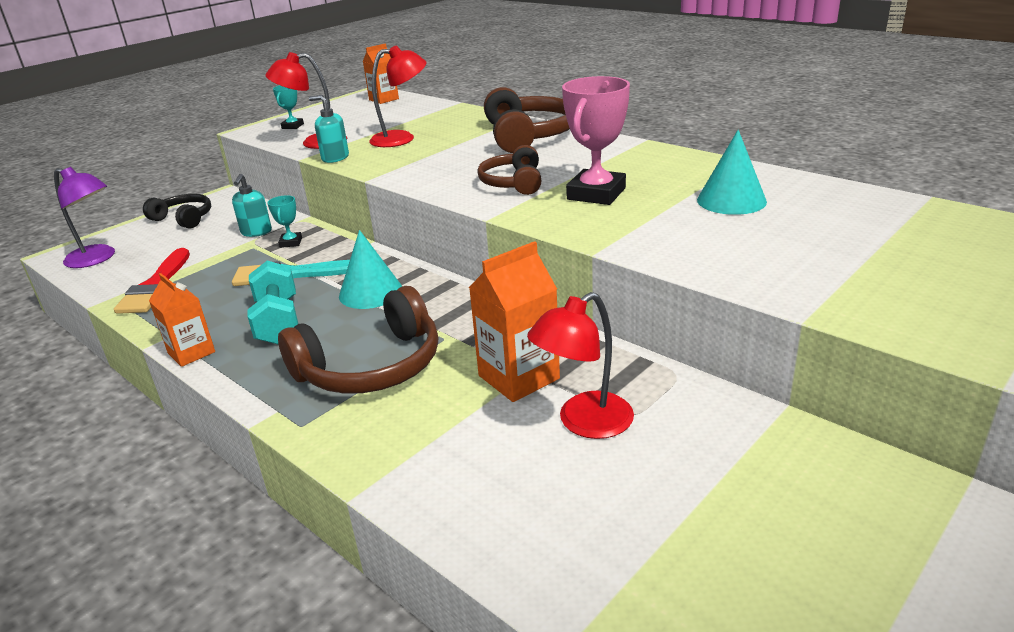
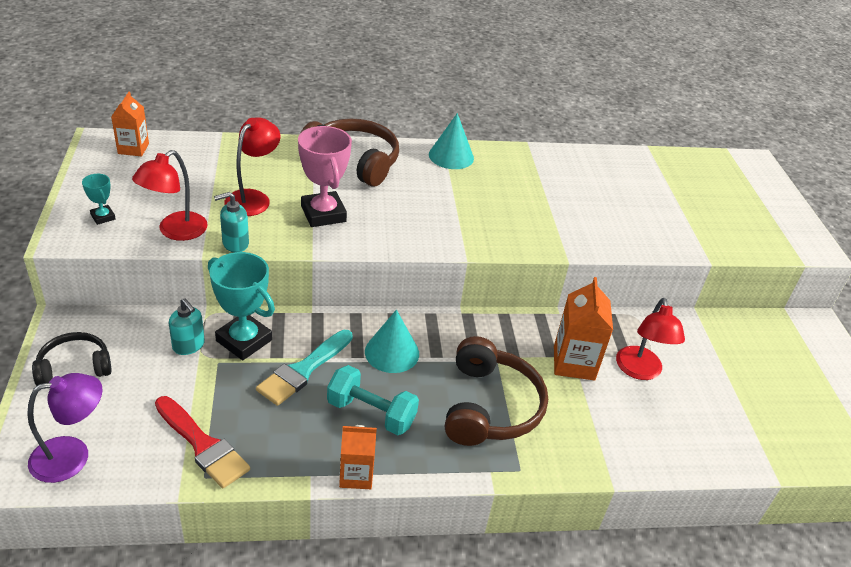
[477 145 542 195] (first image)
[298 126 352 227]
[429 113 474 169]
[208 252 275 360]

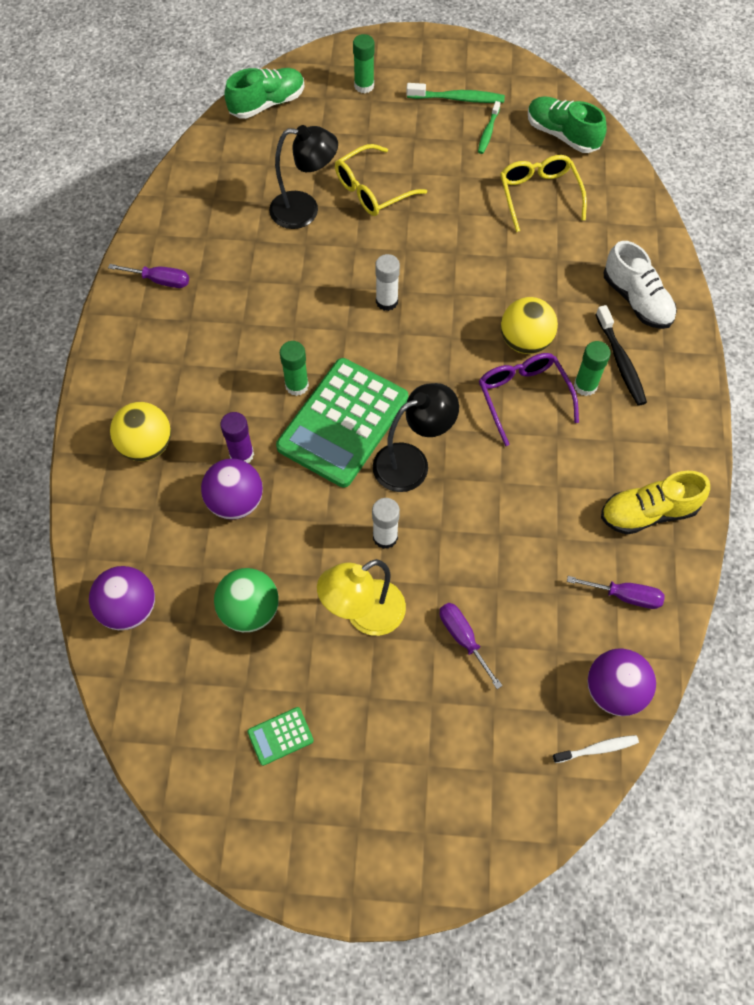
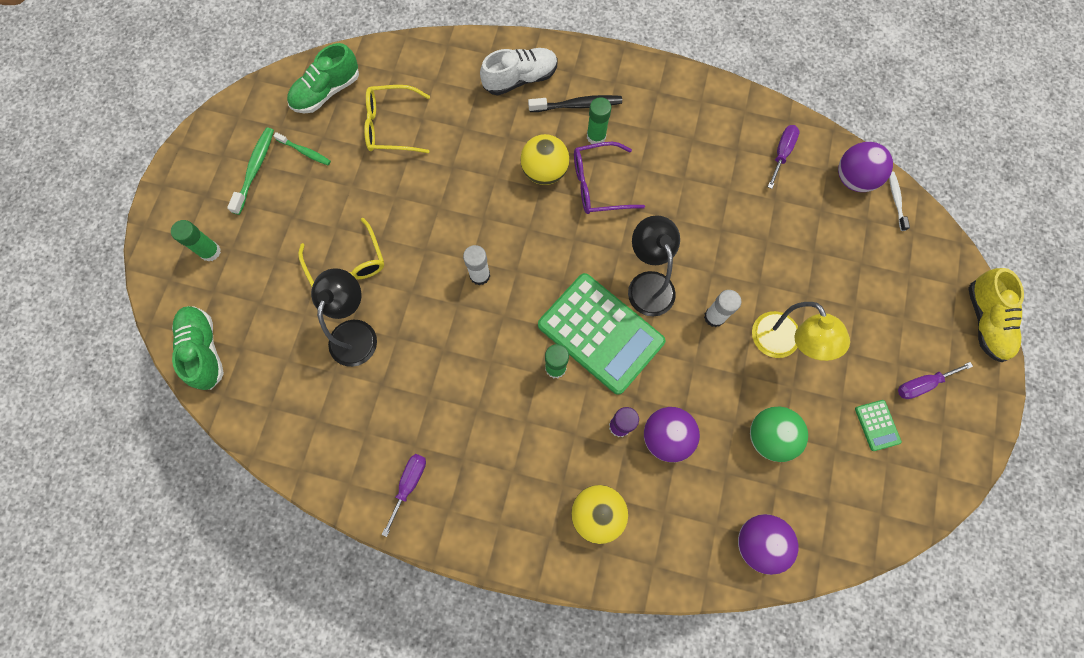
[898 362 973 399]
[968 268 1024 362]

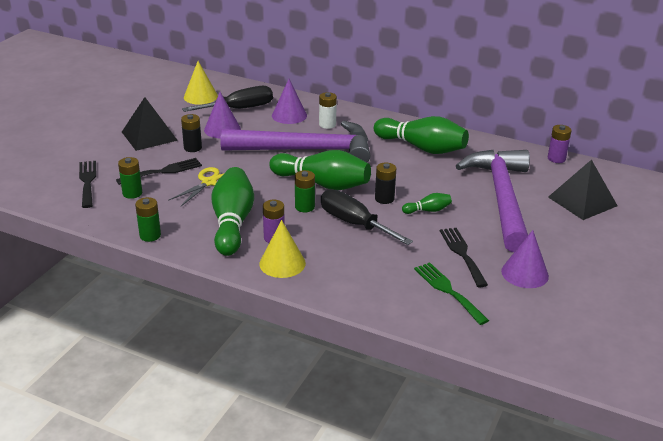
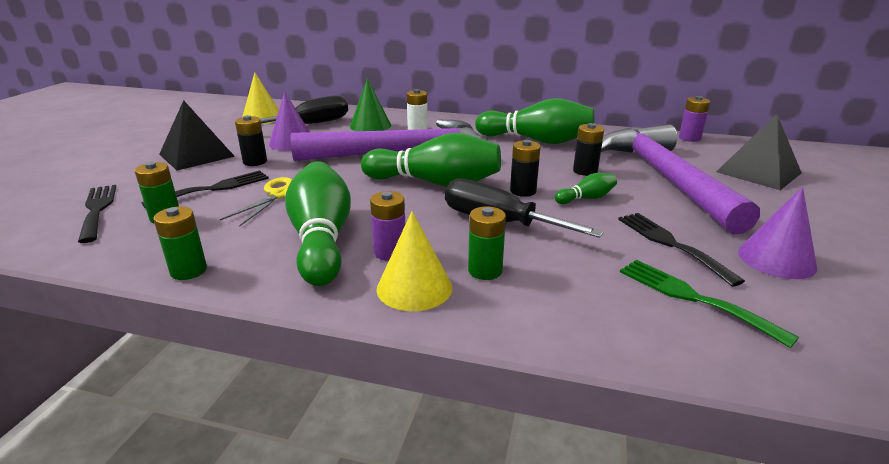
[573 123 604 176]
[468 206 506 280]
[350 78 391 131]

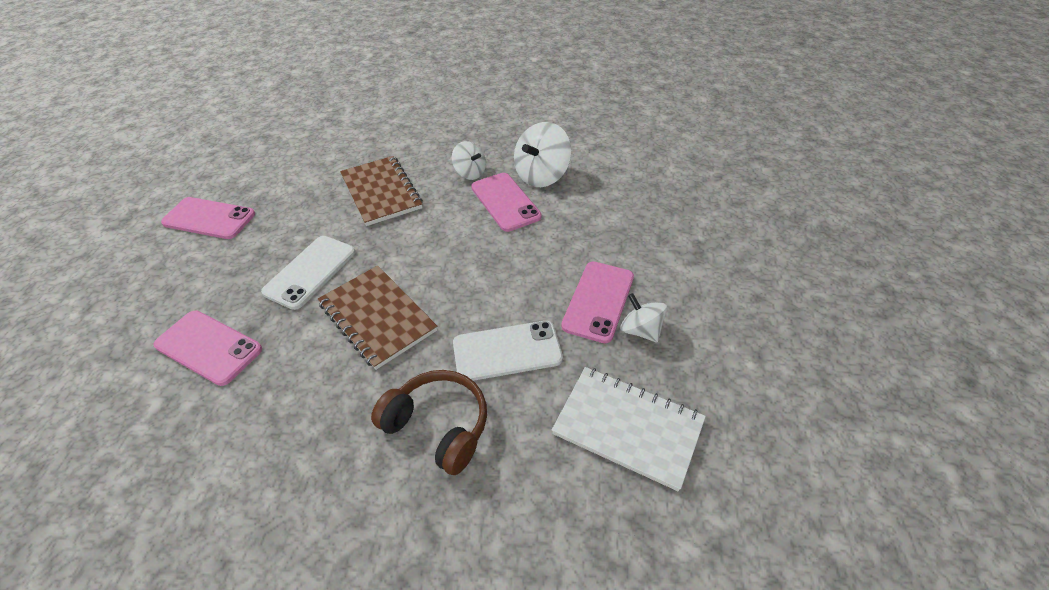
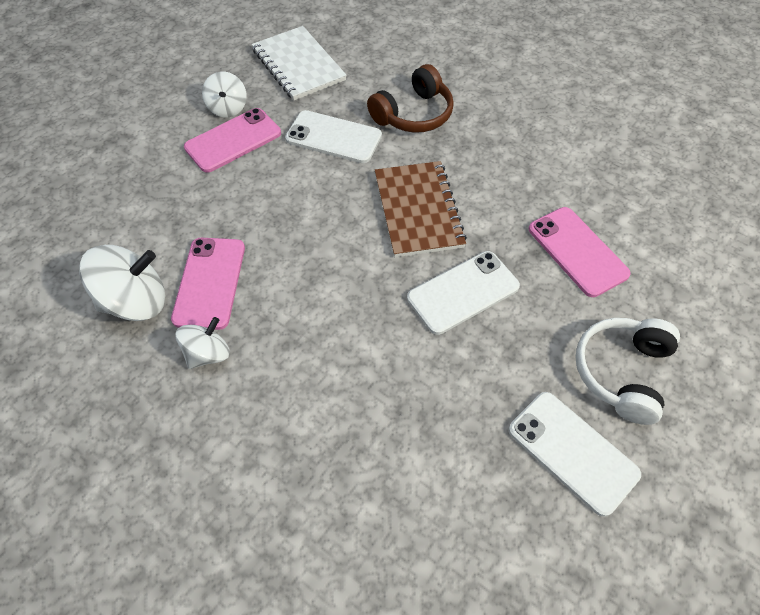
[340 156 423 226] (first image)
[575 318 680 425]
[509 392 641 517]
[367 64 454 133]
[175 317 230 369]

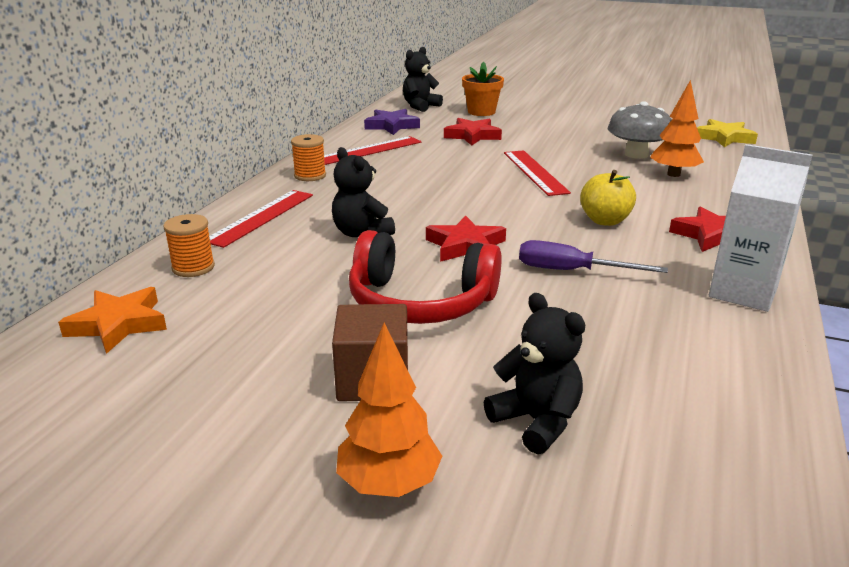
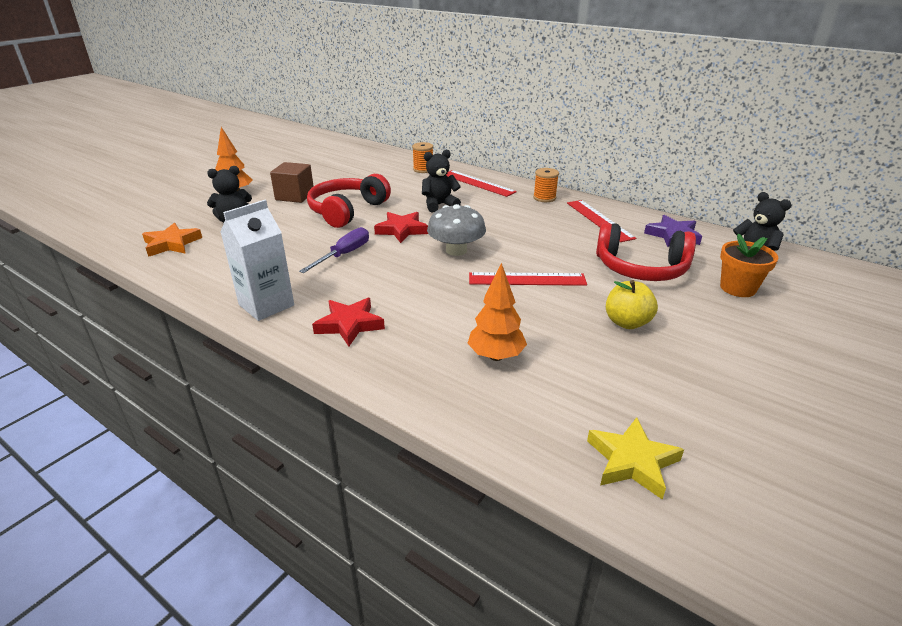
[142 223 202 257]
[606 280 658 329]
[427 204 486 256]
[596 222 696 281]

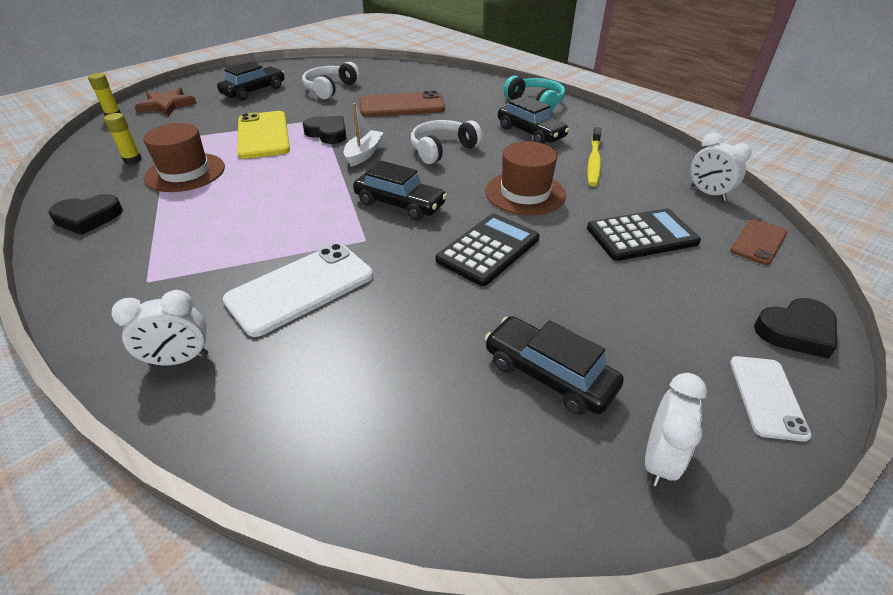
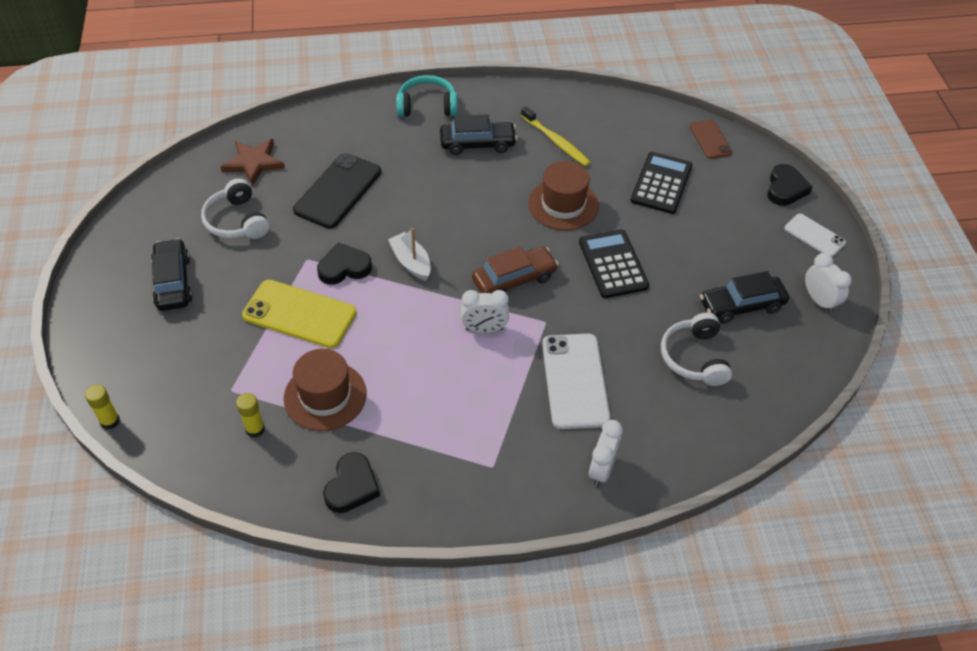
[221 139 285 186]
[661 313 732 386]
[461 290 509 333]
[472 246 558 293]
[293 153 381 229]

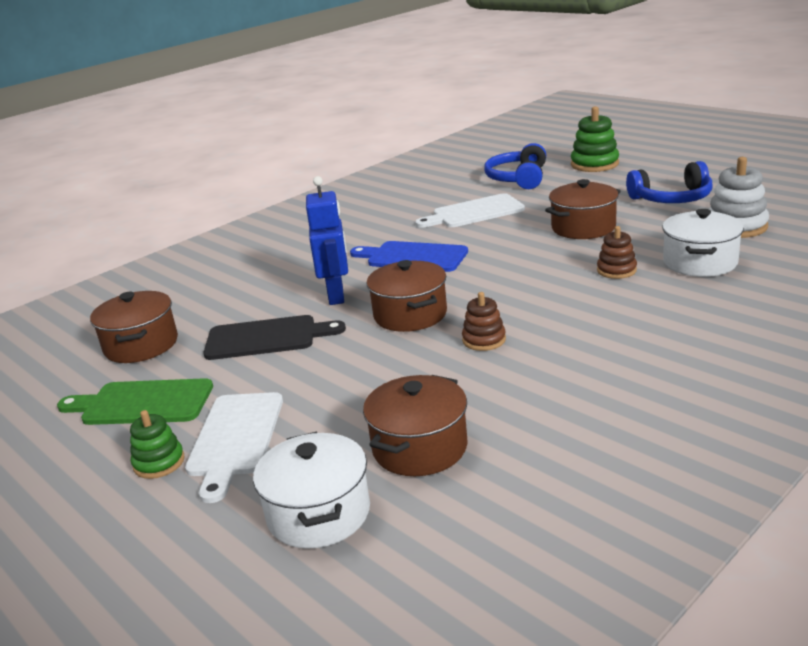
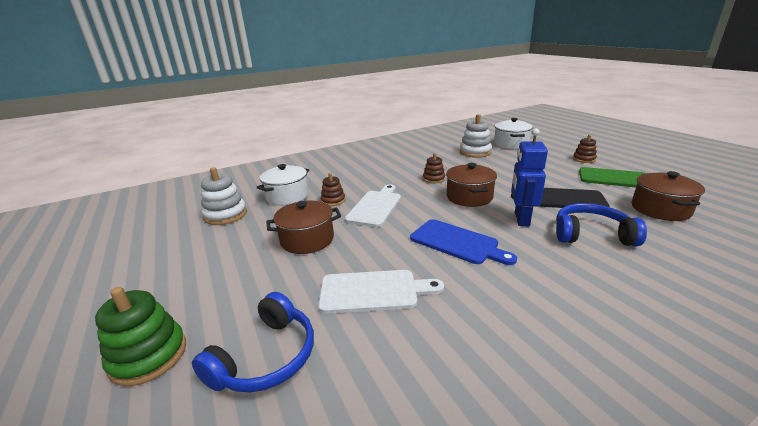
[345 184 401 227]
[556 203 647 246]
[460 114 492 158]
[573 135 597 163]

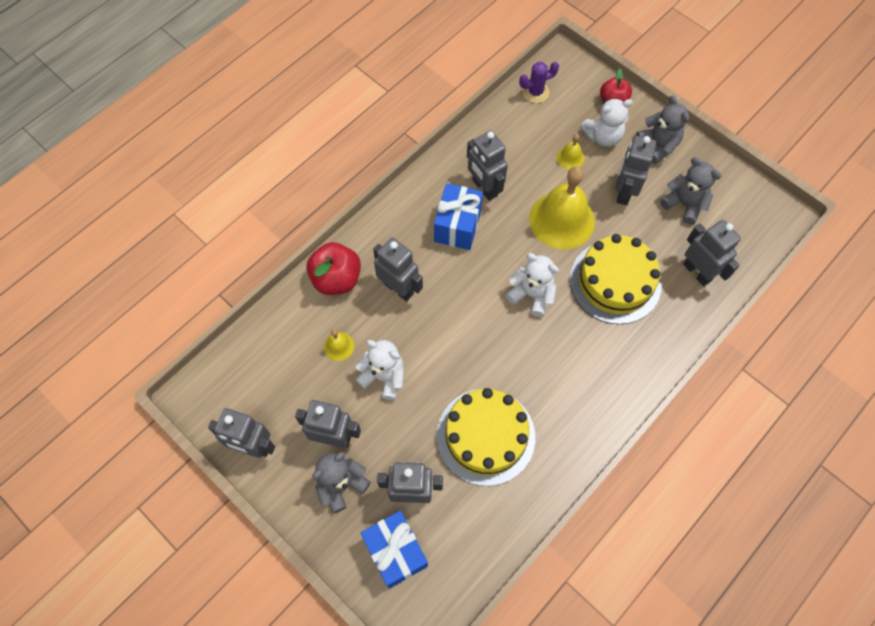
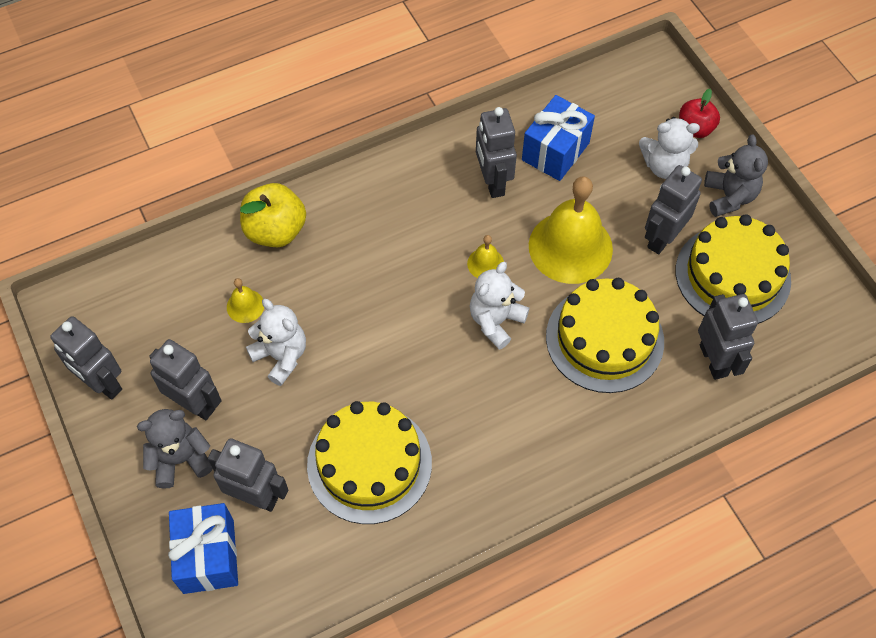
[373 237 423 302] (first image)
[519 62 559 103] (first image)
[522 95 595 181]
[467 235 504 278]
[676 214 791 324]
[240 183 306 247]
[470 262 529 350]

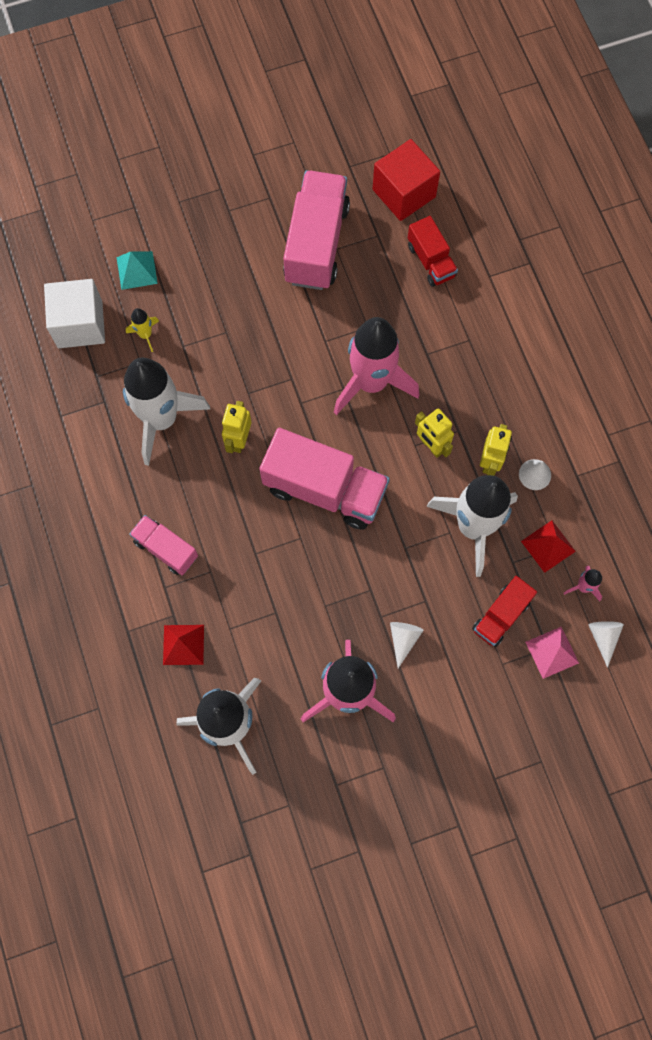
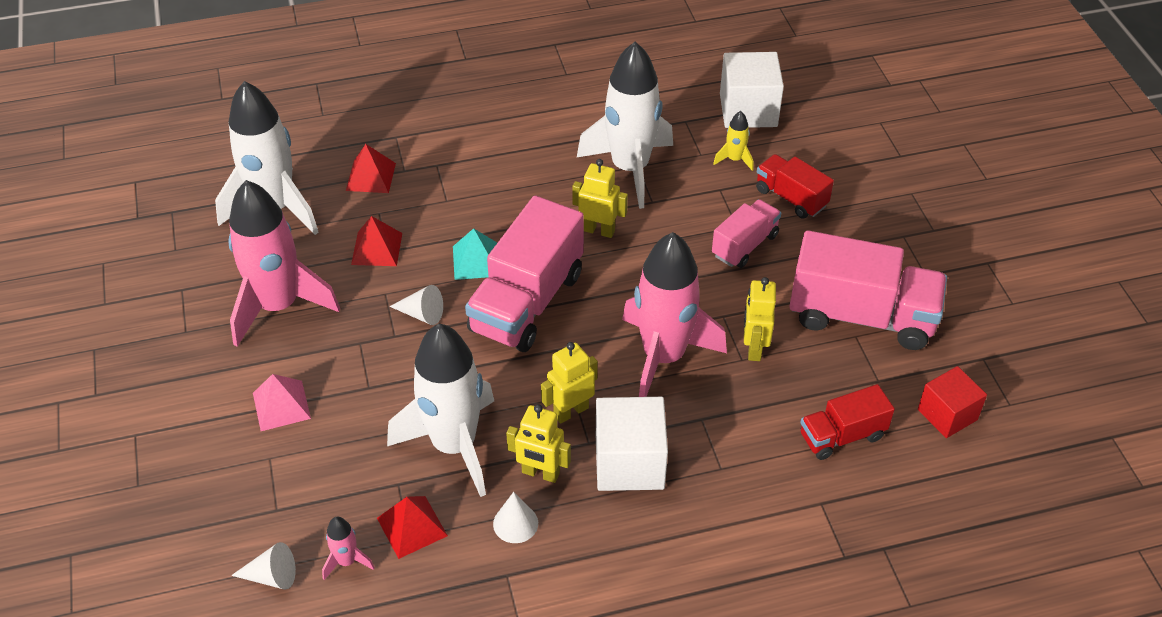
[351 216 402 266]
[596 397 668 491]
[744 277 776 361]
[453 228 497 280]
[712 199 781 268]
[389 285 443 325]
[756 154 834 219]
[253 374 311 431]
[918 366 987 438]

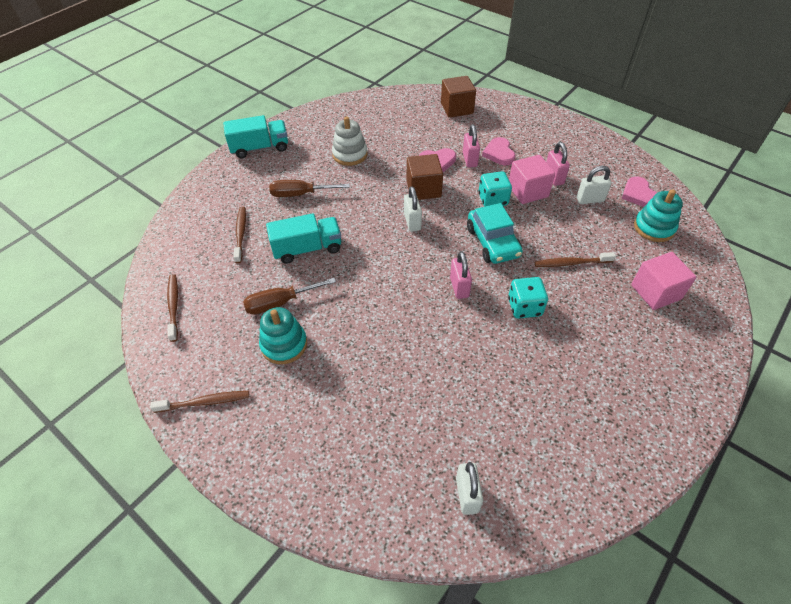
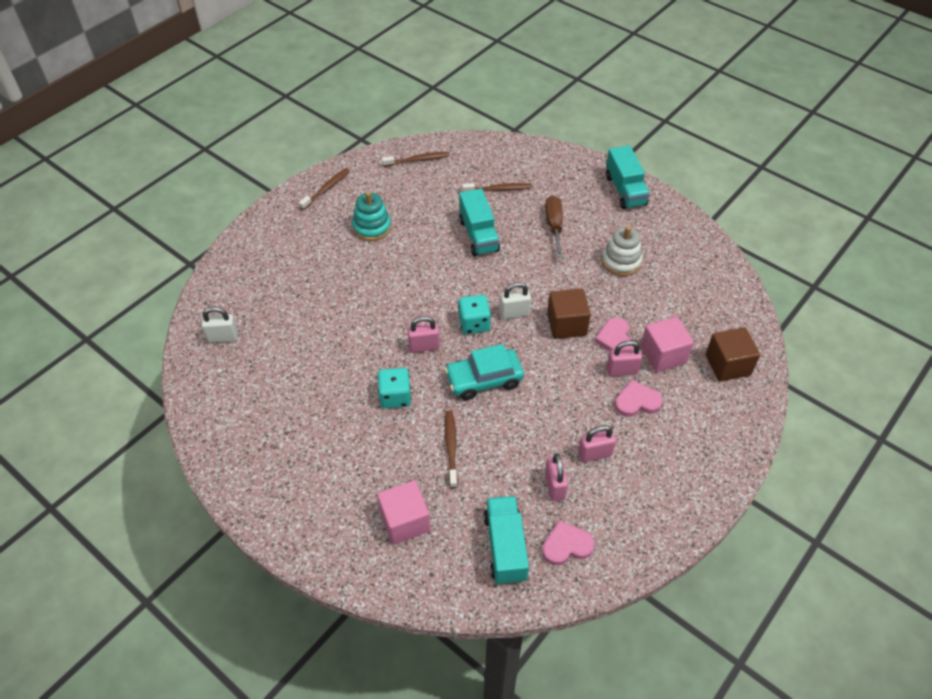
[243 278 336 315] (first image)
[458 295 491 334]
[641 317 694 372]
[484 496 529 585]
[545 454 568 501]
[299 168 350 210]

